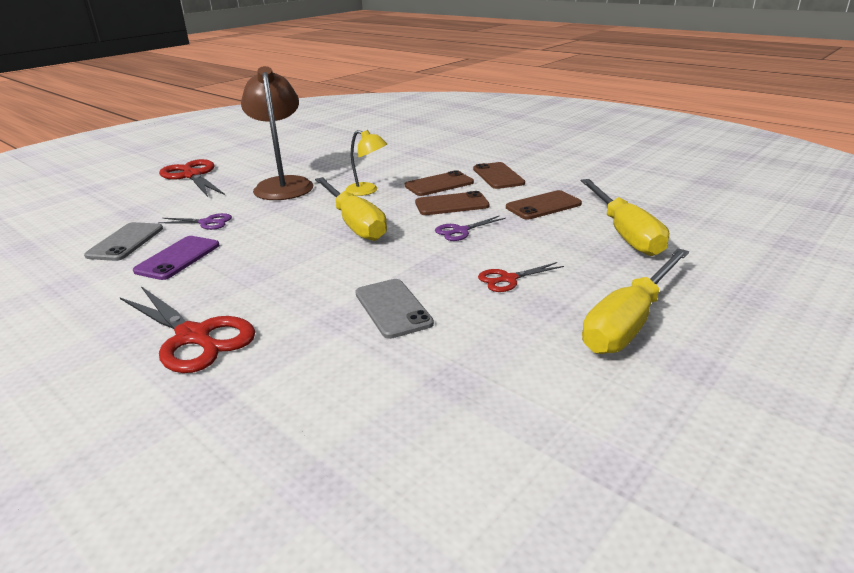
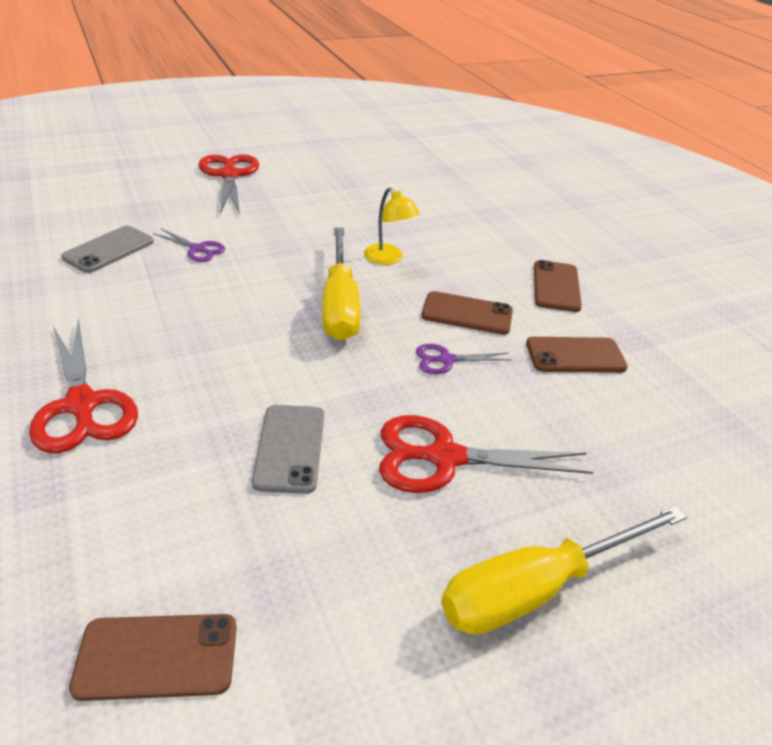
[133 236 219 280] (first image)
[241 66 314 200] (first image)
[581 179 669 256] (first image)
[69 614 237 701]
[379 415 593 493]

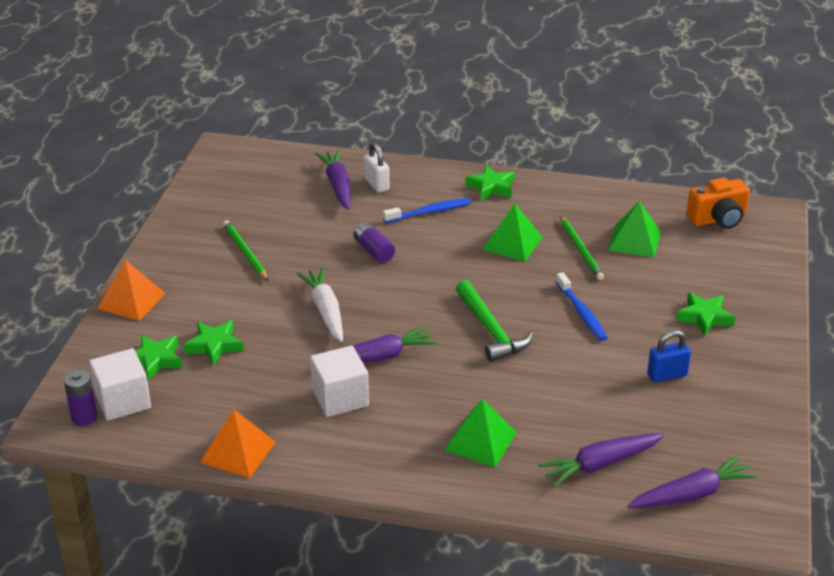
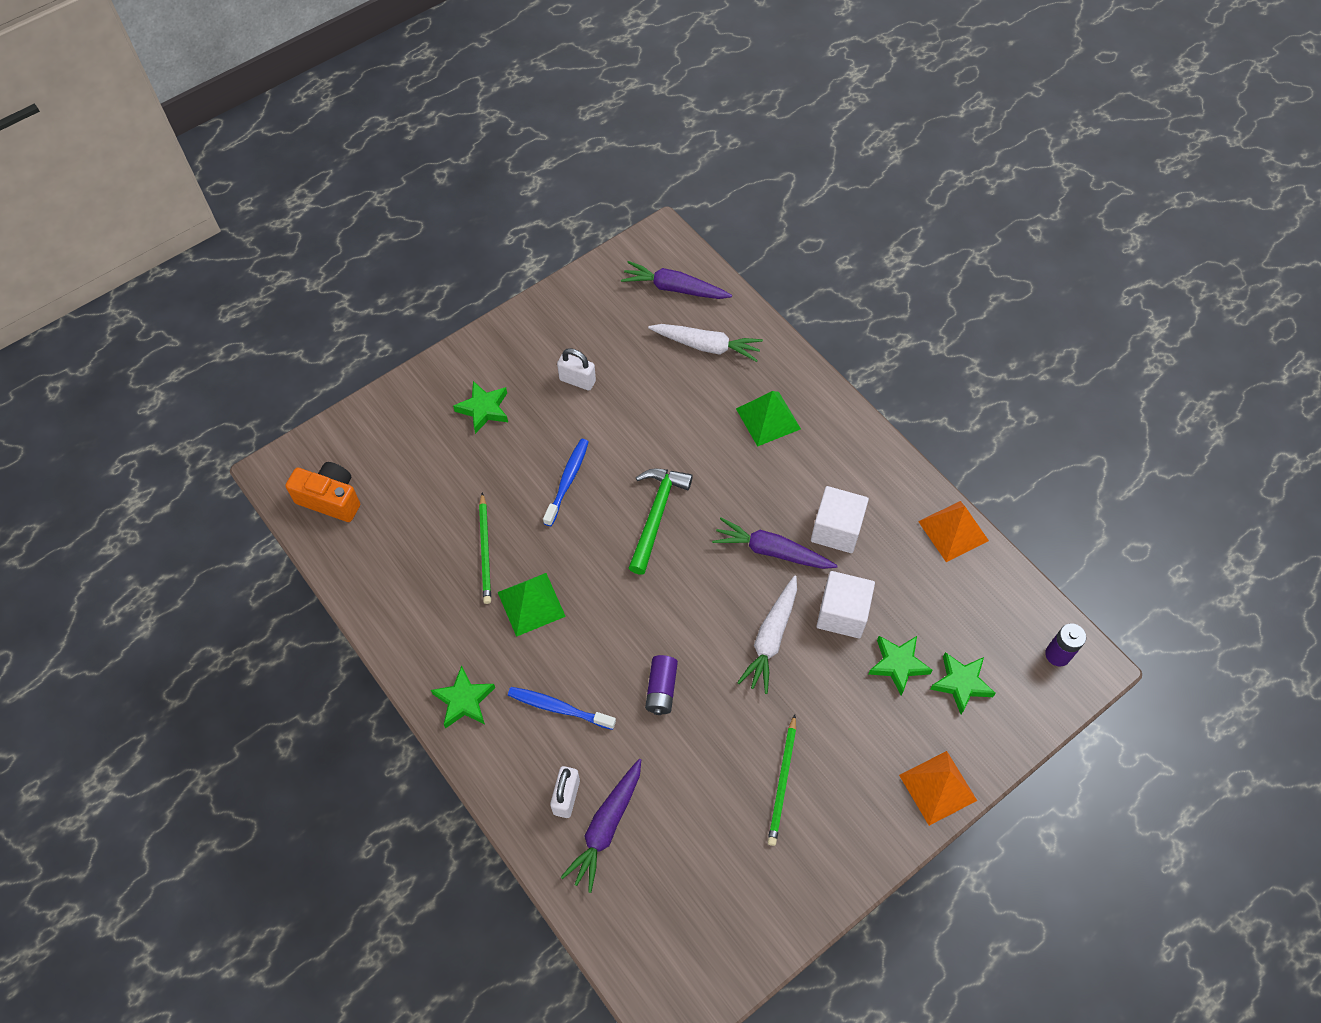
[608 201 661 258] (first image)
[817 571 875 638]
[648 324 763 362]
[557 348 596 390]
[479 492 491 604]

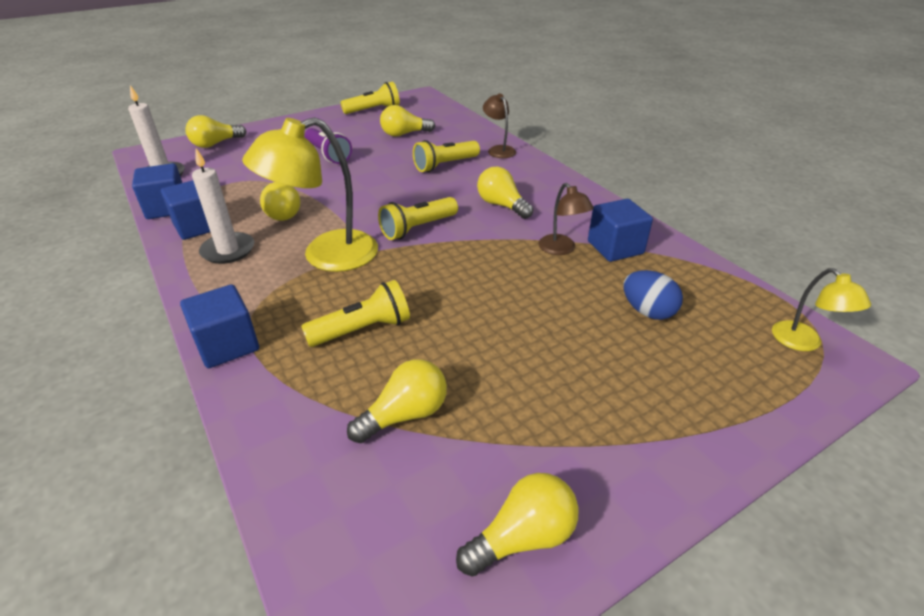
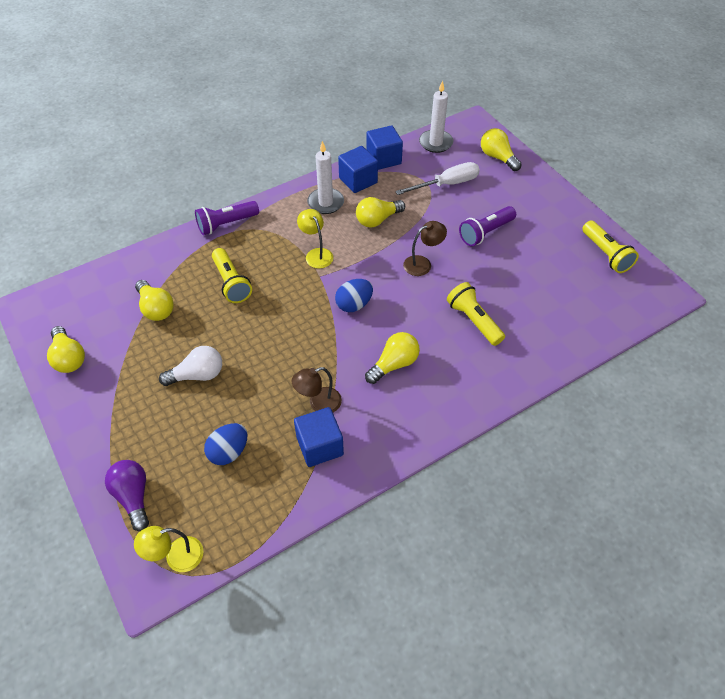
[380 105 435 137] (first image)
[105 460 149 531]
[159 346 222 386]
[395 162 480 195]
[403 221 447 276]
[195 201 259 235]
[335 279 373 312]
[297 209 333 268]

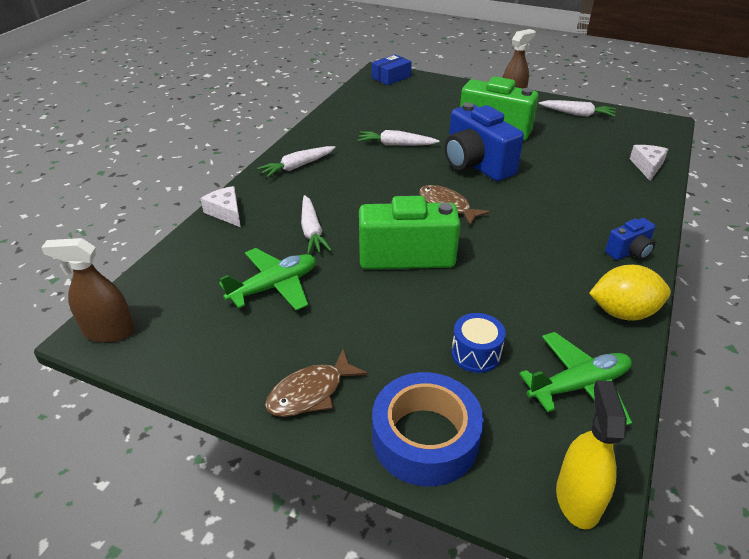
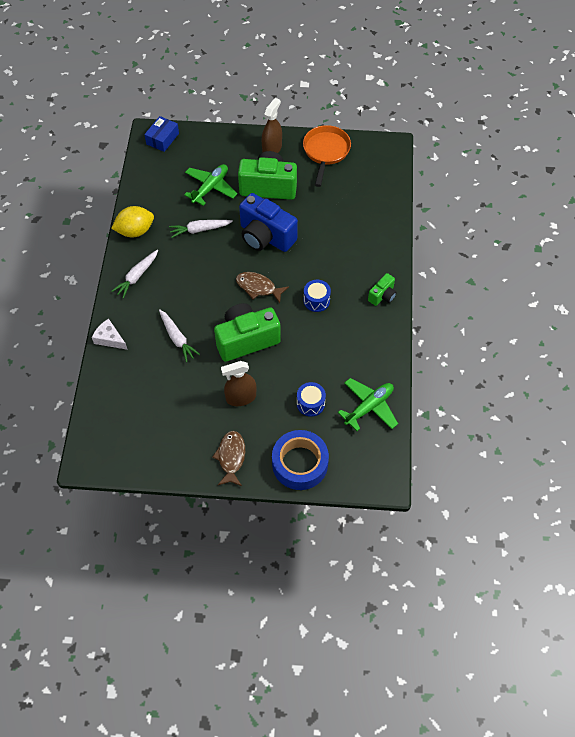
[556 380 627 529] (first image)
[630 145 668 181] (first image)
[303 280 331 312]
[221 361 256 406]
[184 164 237 206]
[111 206 154 237]
[303 125 351 187]
[368 273 397 306]
[212 431 245 486]

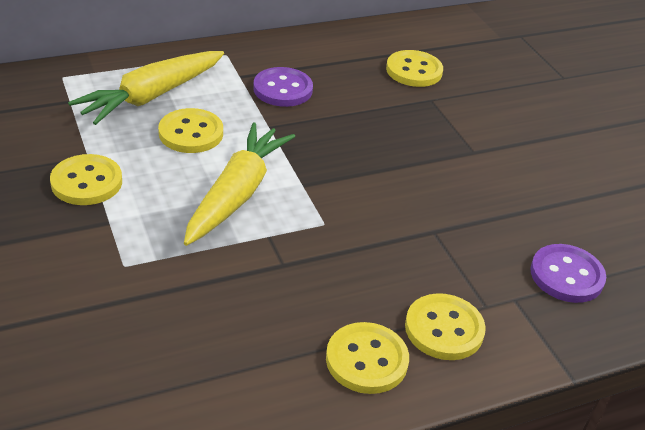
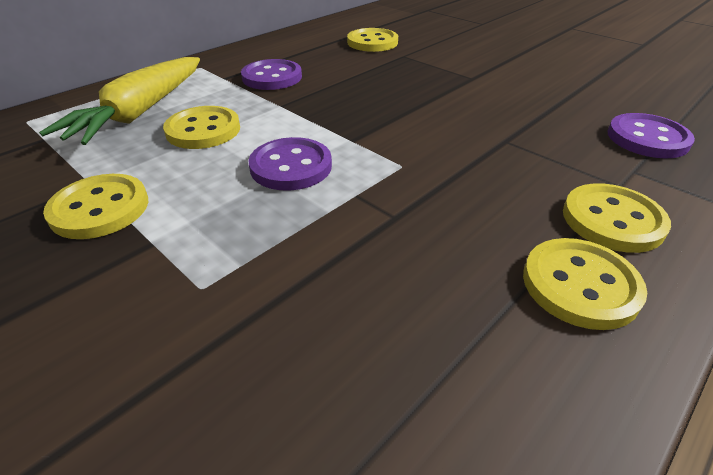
[249 137 332 191]

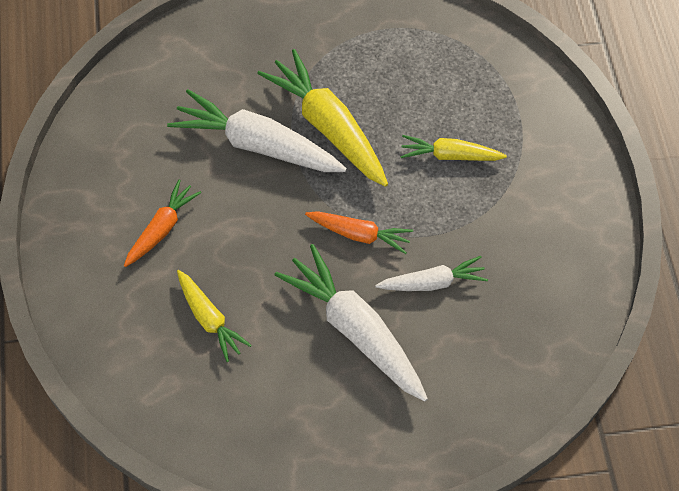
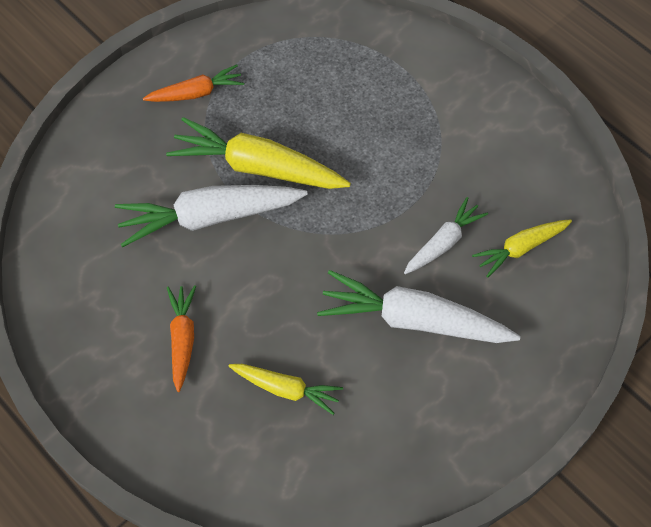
[143 65 244 102]
[472 220 572 277]

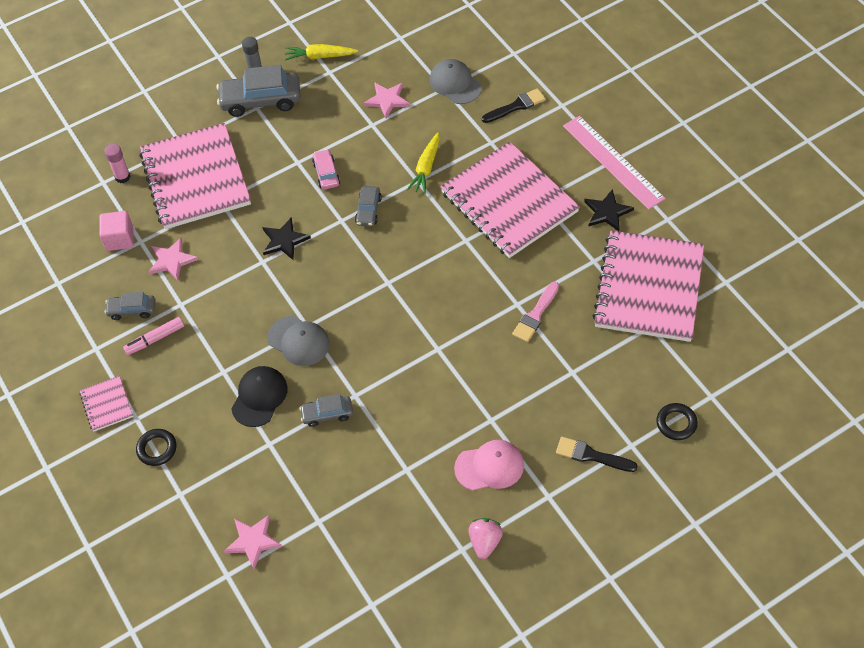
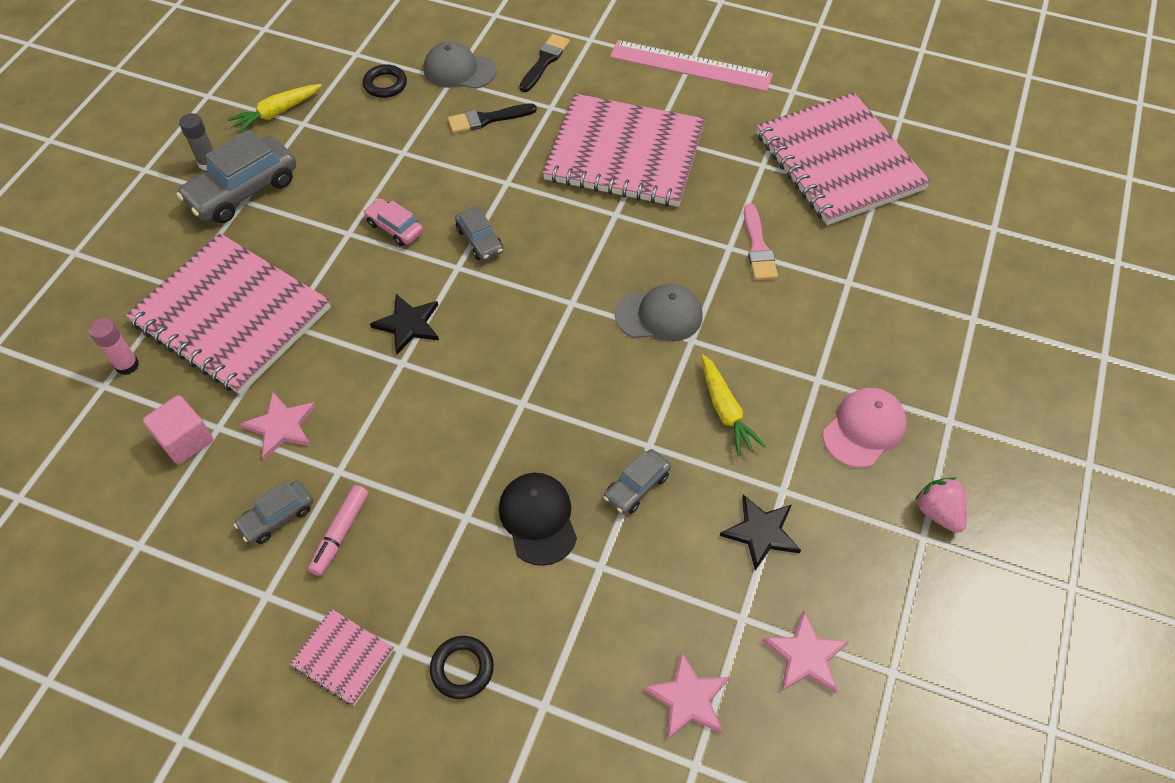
[615 284 703 342]
[762 611 849 694]
[702 354 766 456]
[448 103 537 133]
[720 494 801 571]
[363 64 407 98]

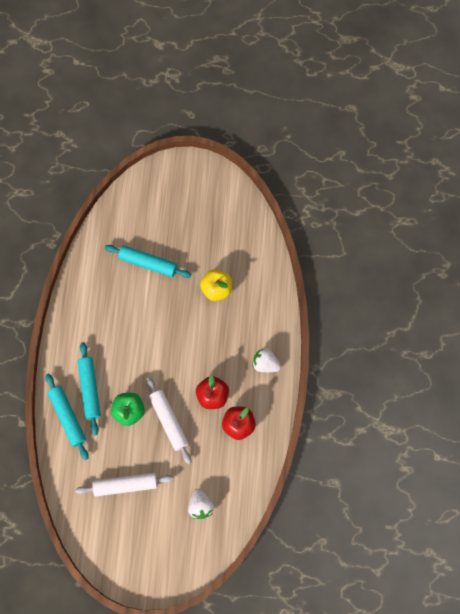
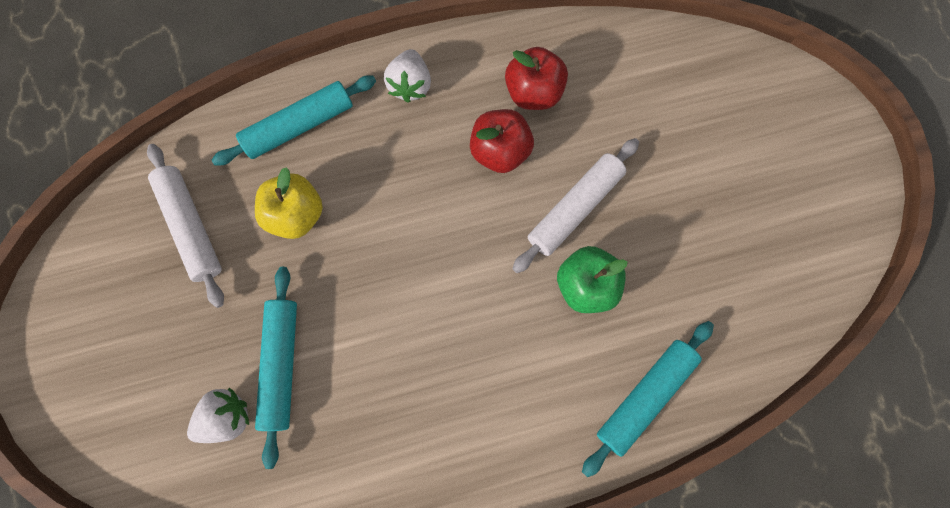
[147 144 224 308]
[212 75 376 166]
[187 388 249 443]

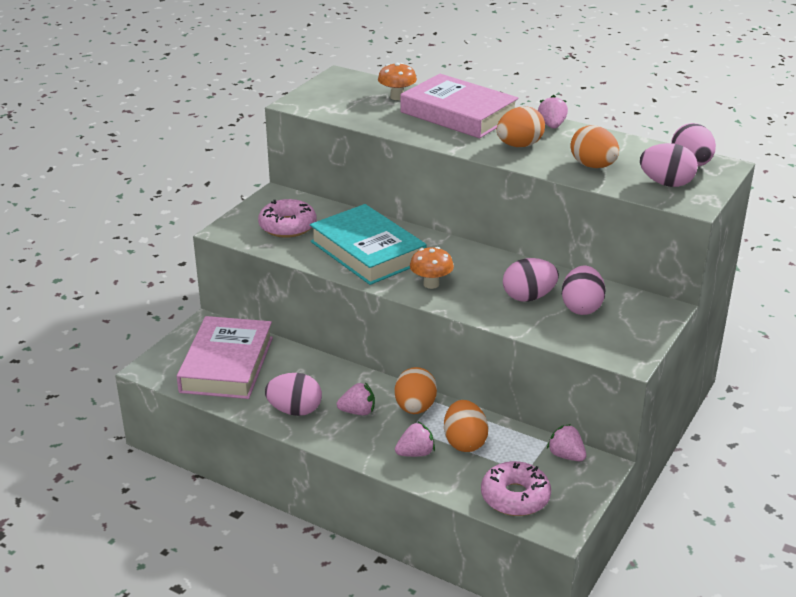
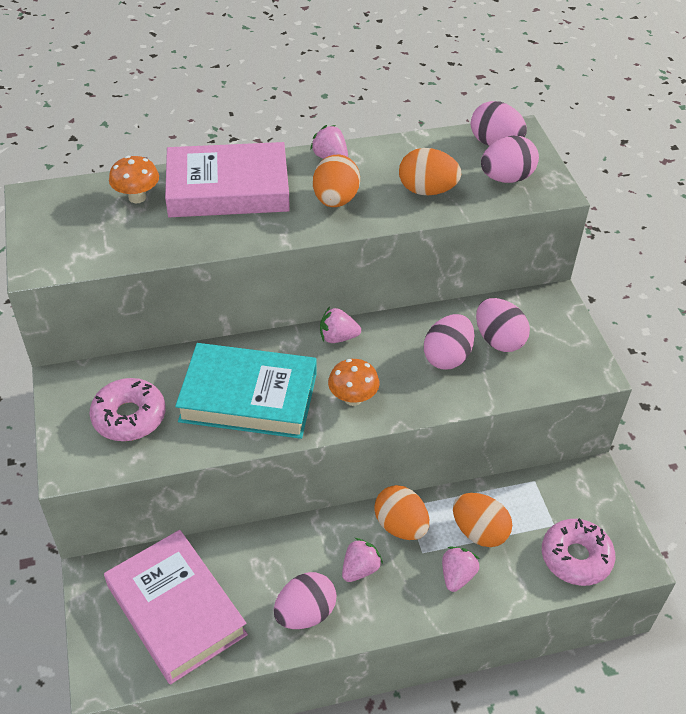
[320 307 361 343]

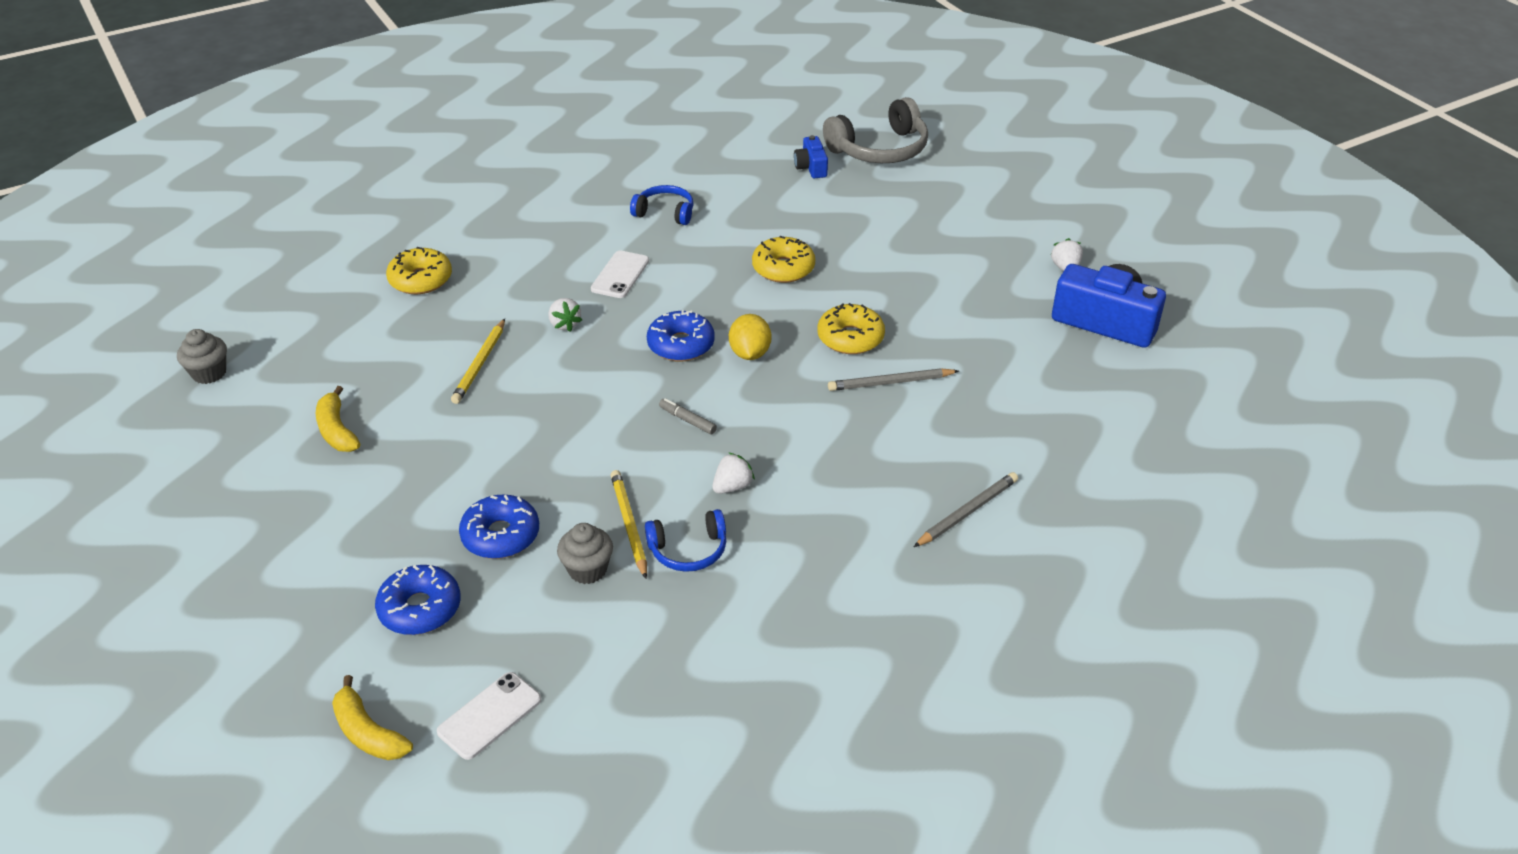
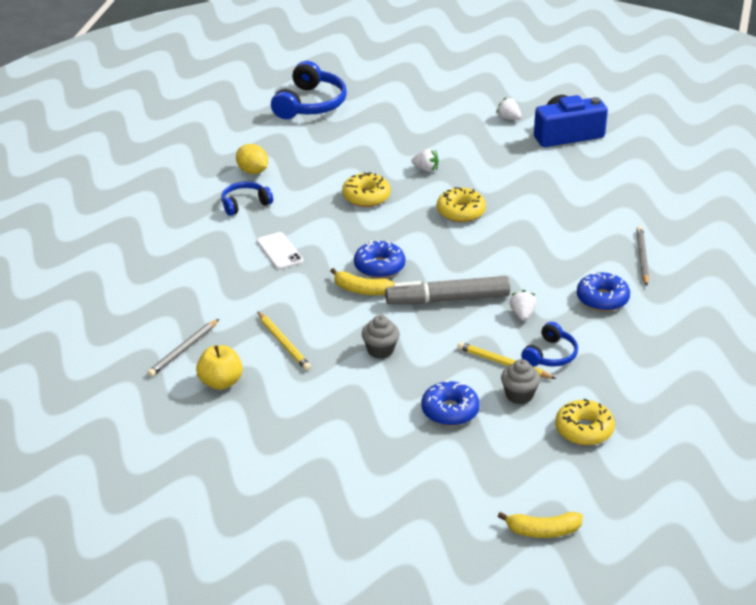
[437 672 541 760] (first image)
[794 135 828 178] (first image)
[196 345 243 390]
[362 315 400 359]
[330 268 395 295]
[577 272 630 311]
[555 399 615 445]
[411 149 439 172]
[236 144 268 174]
[147 319 219 377]
[271 61 347 119]
[385 276 510 304]

